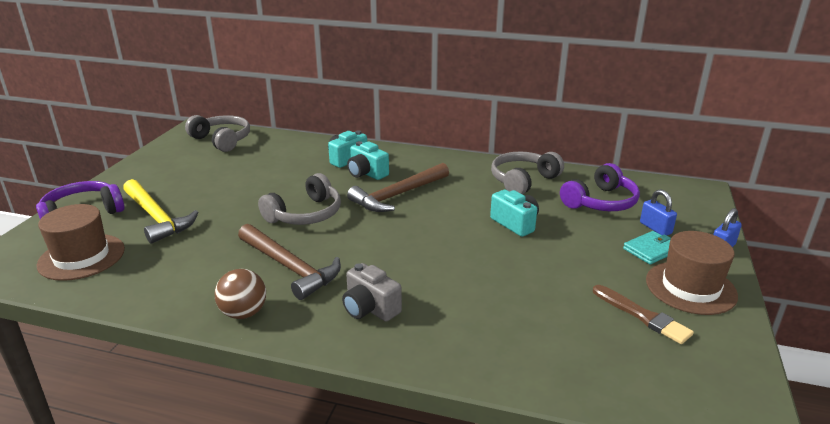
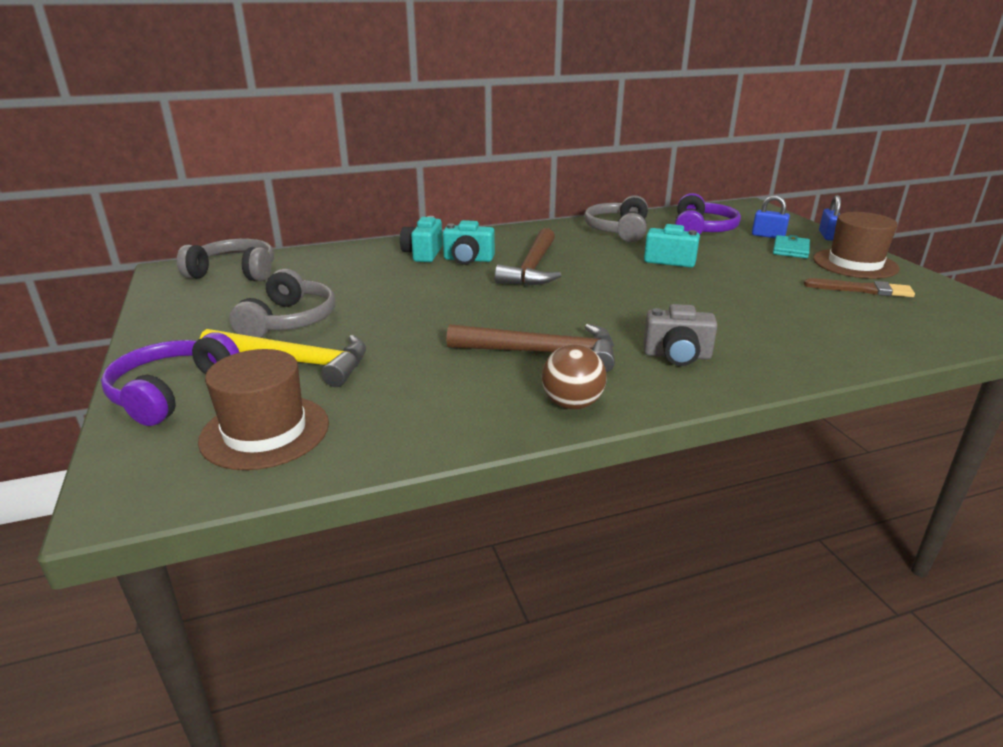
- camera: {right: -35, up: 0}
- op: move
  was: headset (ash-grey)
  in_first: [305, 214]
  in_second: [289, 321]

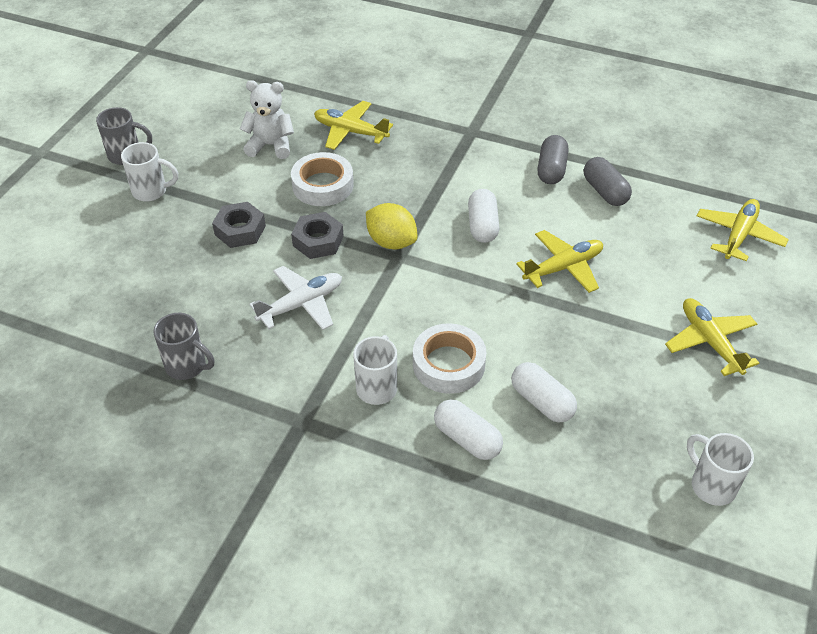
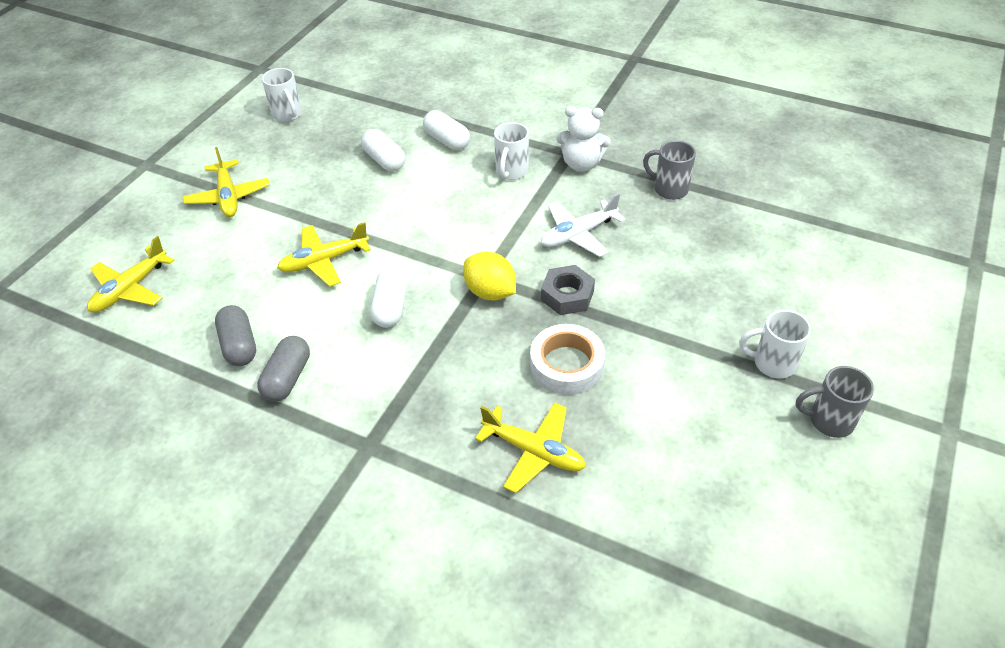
- camera: {right: -175, up: 0}
- op: move
  was: stuffed bear (pure white)
  in_first: [270, 145]
  in_second: [581, 164]
- op: delete
  was: nut (ash-grey)
  in_first: [240, 230]
- op: delete
  was: roll of tape (pure white)
  in_first: [448, 364]

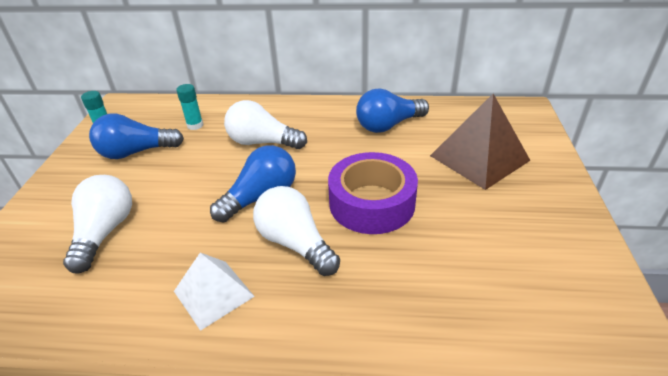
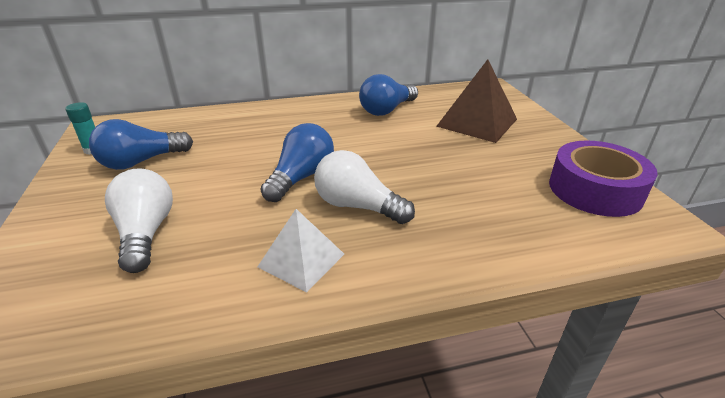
- camera: {right: -20, up: -5}
- op: move
  was: roll of tape (purple)
  in_first: [372, 203]
  in_second: [595, 190]
- op: delete
  was: glue (teal)
  in_first: [195, 125]
- op: delete
  was: bulb (pure white)
  in_first: [262, 142]

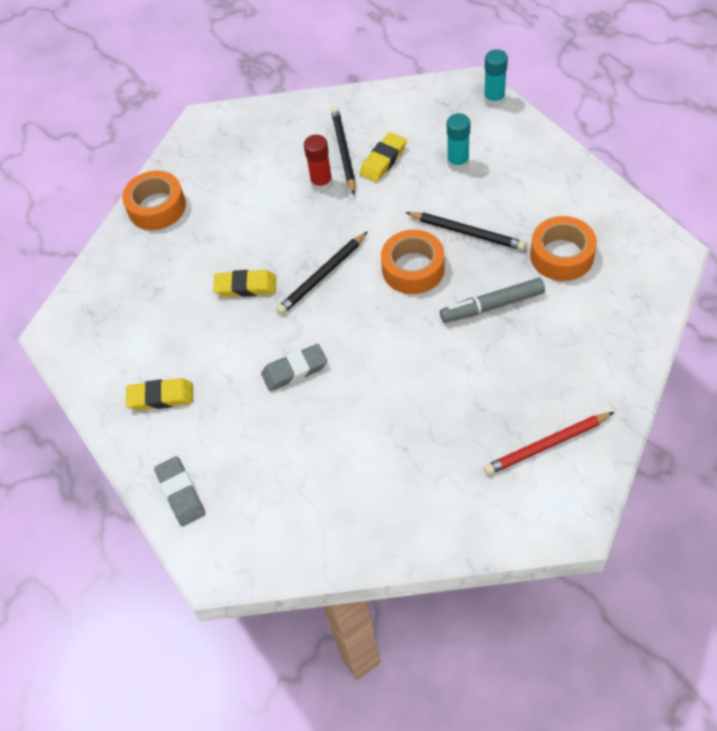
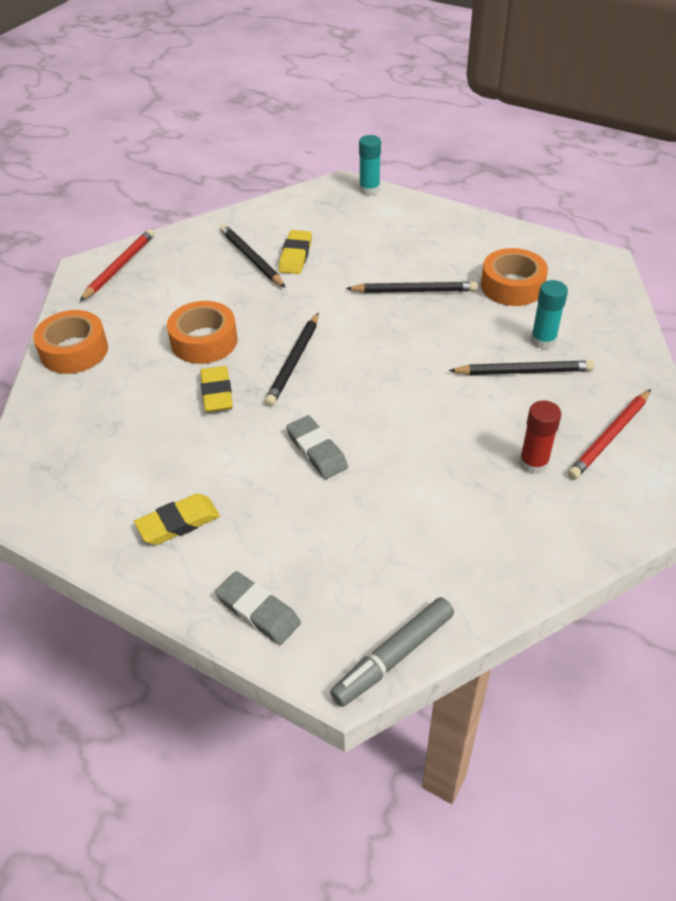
- camera: {right: -30, up: -10}
- op: insert
  now: pencil (scarlet)
  in_second: [119, 267]
- op: move
  was: roll of tape (bright orange)
  in_first: [413, 268]
  in_second: [204, 341]
- op: rotate
  was: pencil eraser (yellow)
  in_first: [246, 286]
  in_second: [217, 393]
  clockwise: -75
- op: rotate
  was: pencil eraser (ash-grey)
  in_first: [294, 370]
  in_second: [317, 451]
  clockwise: -75
- op: move
  was: felt pen (ash-grey)
  in_first: [492, 306]
  in_second: [393, 657]
- op: insert
  now: pencil (black)
  in_second: [523, 371]
- op: move
  was: glue (scarlet)
  in_first: [321, 183]
  in_second: [533, 463]
- op: move
  was: glue (teal)
  in_first: [458, 162]
  in_second: [543, 340]

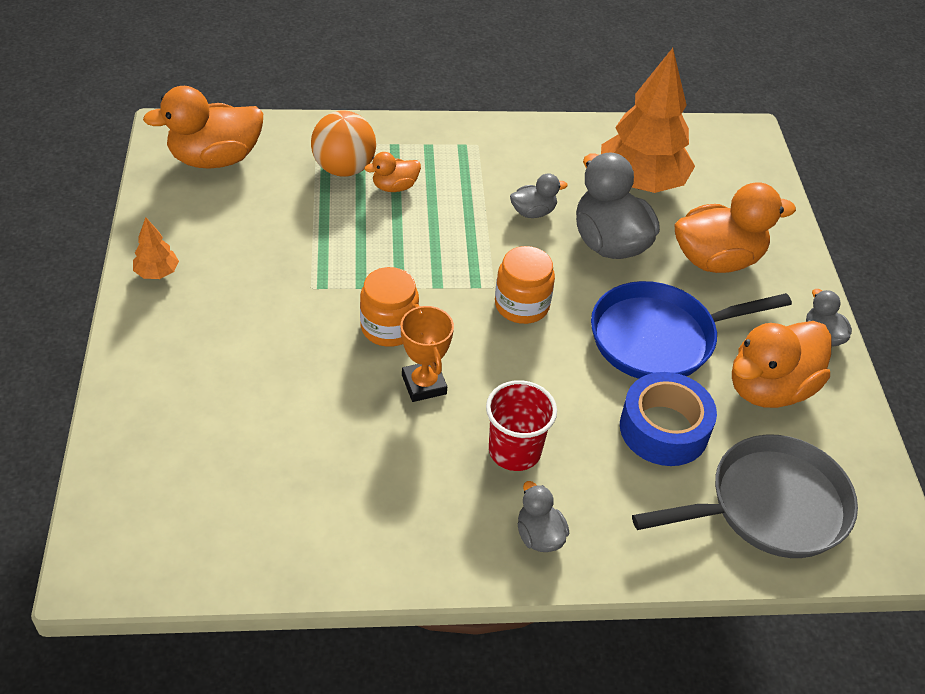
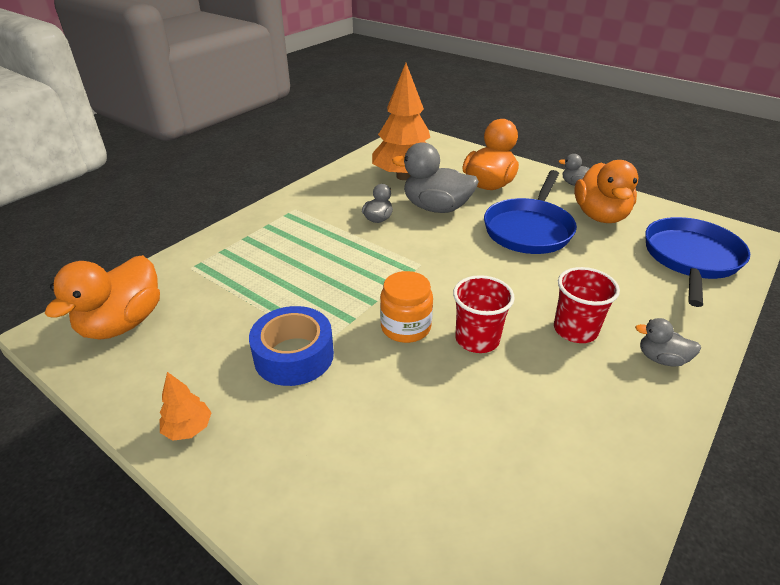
- camera: {right: -45, up: -10}
- op: move
  was: roll of tape (royal blue)
  in_first: [664, 429]
  in_second: [294, 355]
- op: replace
  was: prize cup (bright orange)
  now: beaker (scarlet)
  in_first: [424, 384]
  in_second: [477, 339]
- op: recolor
  was: skillet (ash-grey)
  now: skillet (royal blue)
  in_first: [769, 506]
  in_second: [690, 259]
- op: delete
  was: ball (bright orange)
  in_first: [344, 168]
- op: delete
  was: duck (bright orange)
  in_first: [394, 187]
- op: delete
  was: preserve jar (bright orange)
  in_first: [522, 305]

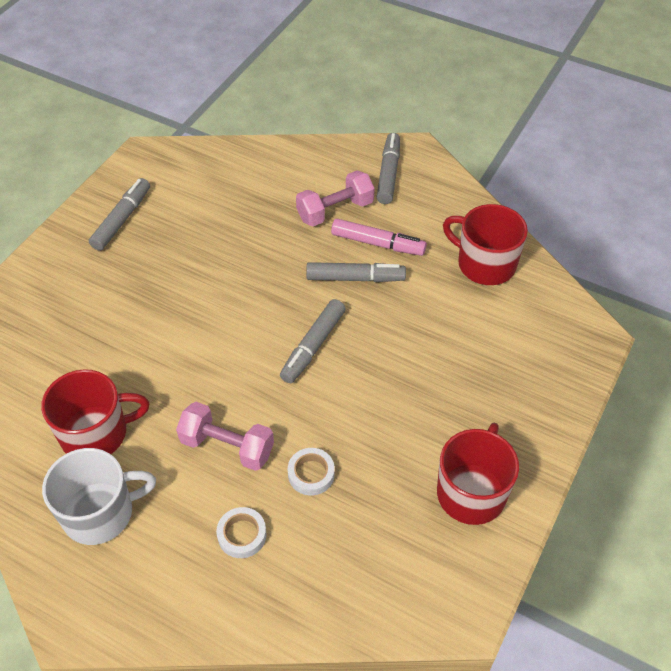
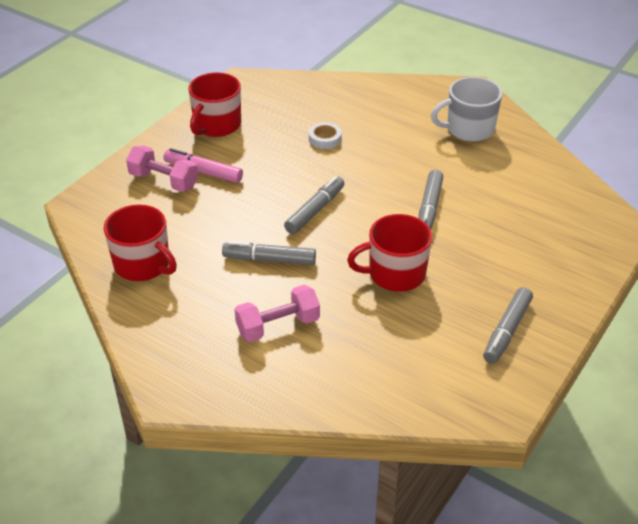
- camera: {right: -175, up: -10}
- op: move
  was: hand weight (rosy)
  in_first: [227, 446]
  in_second: [164, 181]
- op: move
  was: felt pen (rosy)
  in_first: [378, 243]
  in_second: [203, 172]
- op: move
  was: coffee mug (scarlet)
  in_first: [96, 433]
  in_second: [395, 274]
- op: move
  was: felt pen (ash-grey)
  in_first: [388, 174]
  in_second: [429, 208]
- op: delete
  was: roll of tape (pure white)
  in_first: [242, 535]

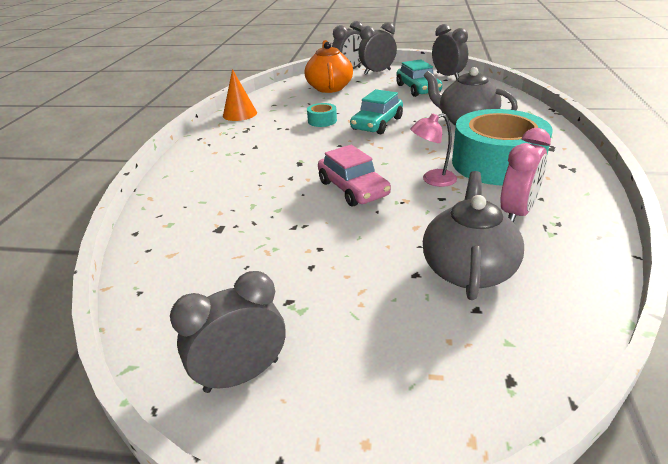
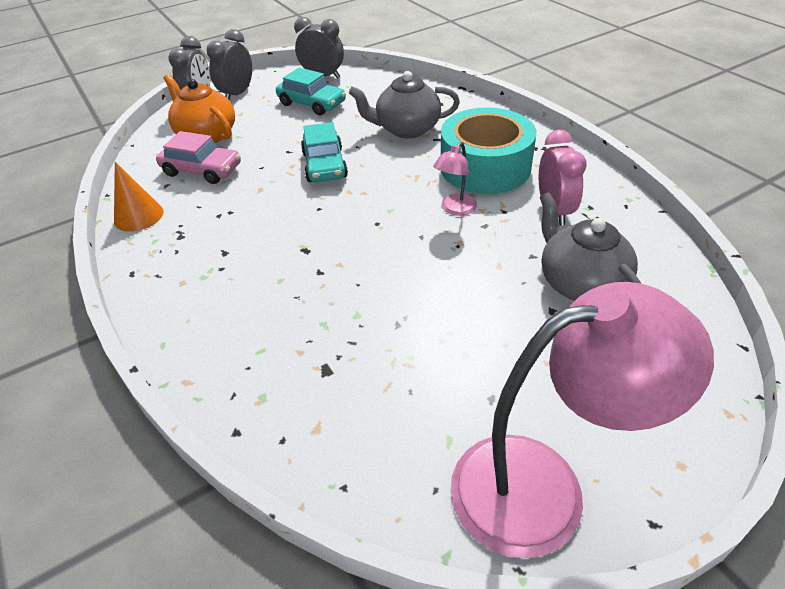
- camera: {right: -40, up: 10}
- op: move
  was: automobile (rosy)
  in_first: [353, 189]
  in_second: [202, 170]
- op: replace
  was: alarm clock (ash-grey)
  now: desk lamp (rosy)
  in_first: [242, 375]
  in_second: [543, 486]
- op: delete
  was: roll of tape (teal)
  in_first: [322, 121]

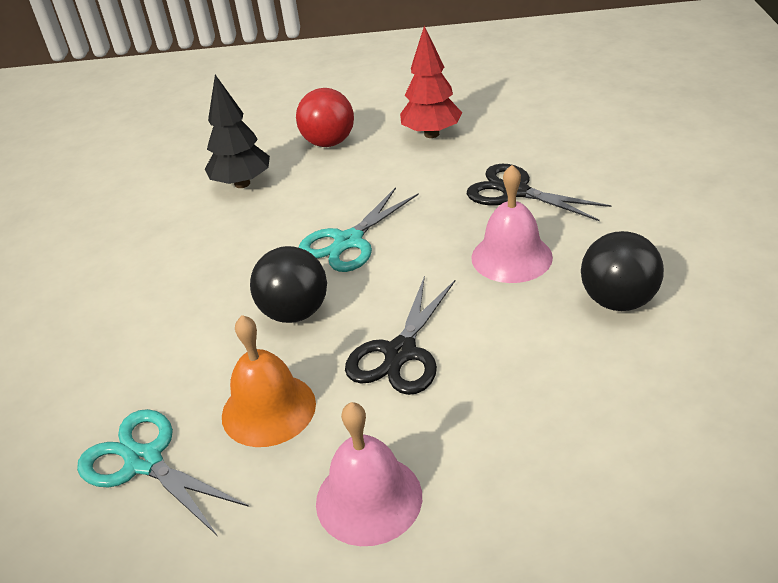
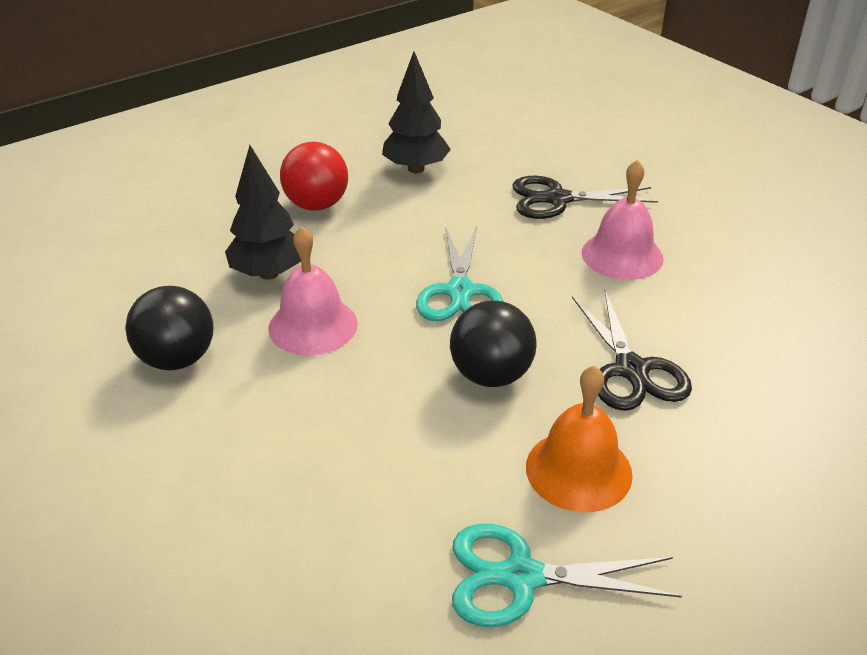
- camera: {right: -40, up: 0}
- op: move
  was: ball (black)
  in_first: [618, 301]
  in_second: [177, 359]
- op: move
  was: school bell (rosy)
  in_first: [369, 498]
  in_second: [313, 325]
- op: recolor
  was: tree (scarlet)
  now: tree (black)
  in_first: [431, 134]
  in_second: [416, 169]

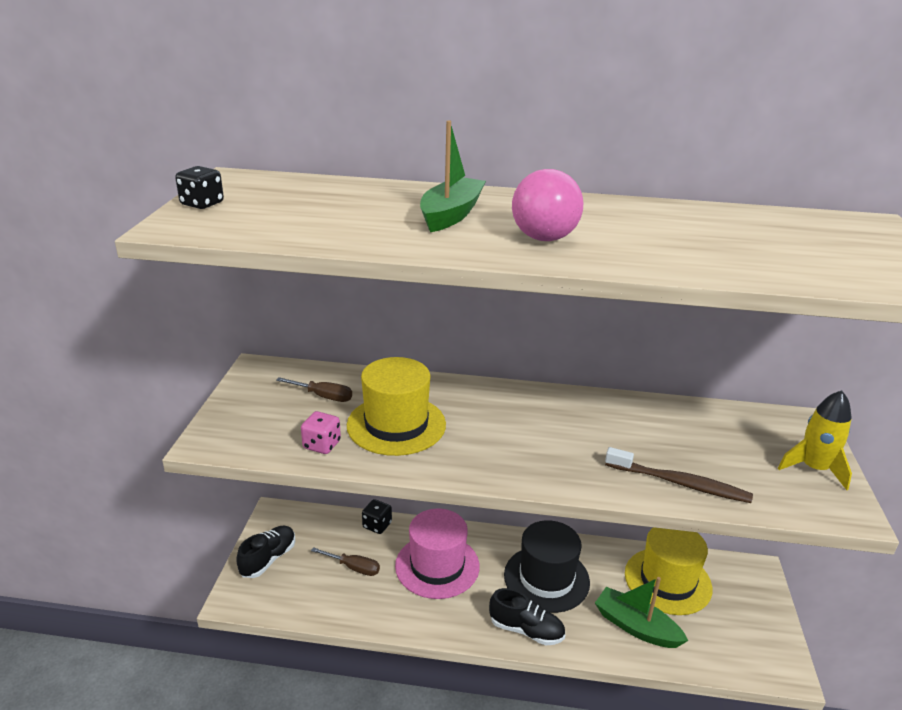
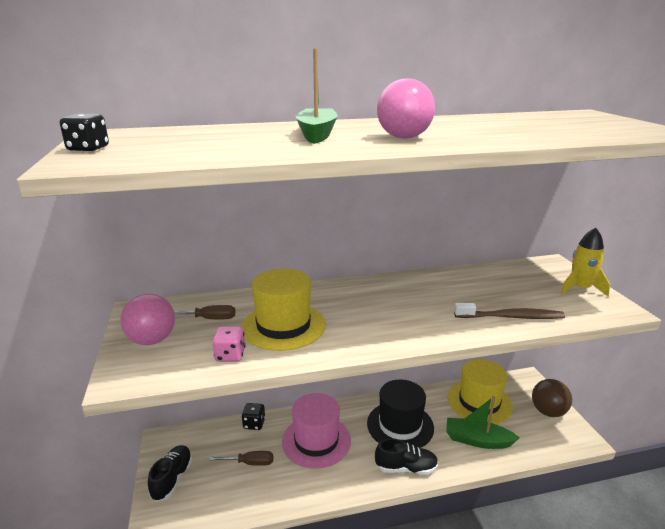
- camera: {right: -20, up: -5}
- op: insert
  now: ball (rosy)
  in_second: [152, 340]
- op: insert
  now: ball (dark brown)
  in_second: [548, 412]

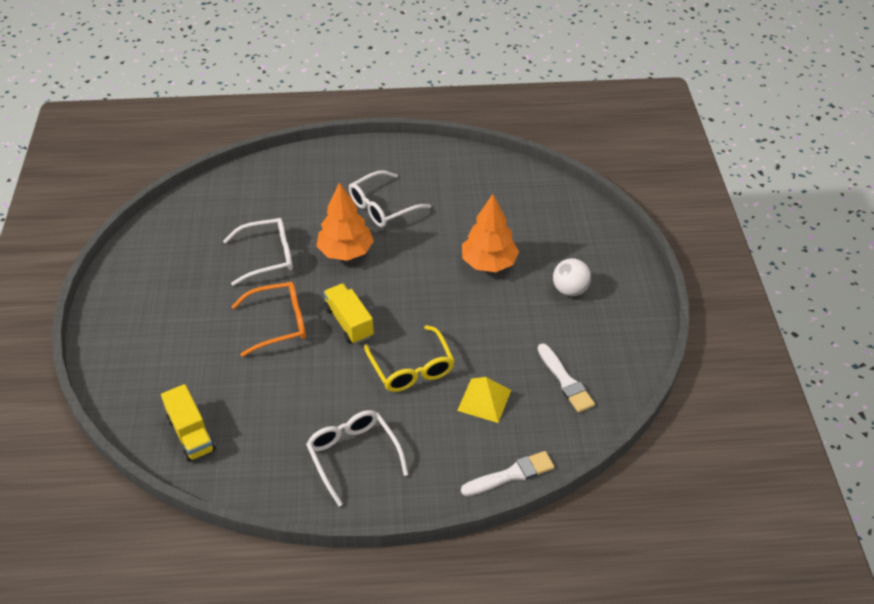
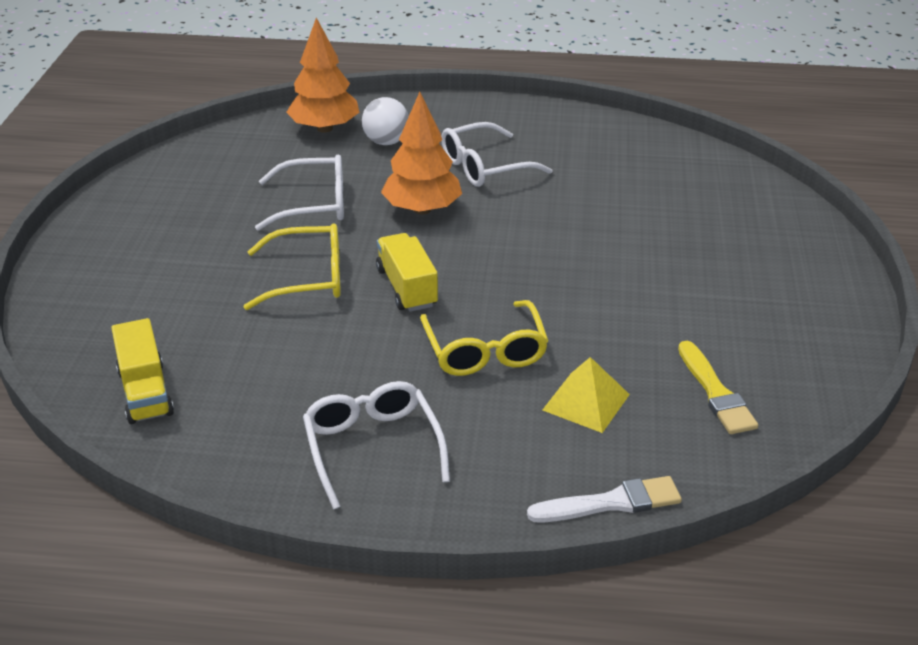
- camera: {right: 10, up: -10}
- op: recolor
  was: eyeglasses (bright orange)
  now: eyeglasses (yellow)
  in_first: [278, 323]
  in_second: [307, 278]
- op: move
  was: tree (bright orange)
  in_first: [489, 263]
  in_second: [324, 128]
- op: move
  was: ball (pure white)
  in_first: [570, 290]
  in_second: [386, 142]
- op: recolor
  was: paintbrush (pure white)
  now: paintbrush (yellow)
  in_first: [565, 381]
  in_second: [716, 392]

